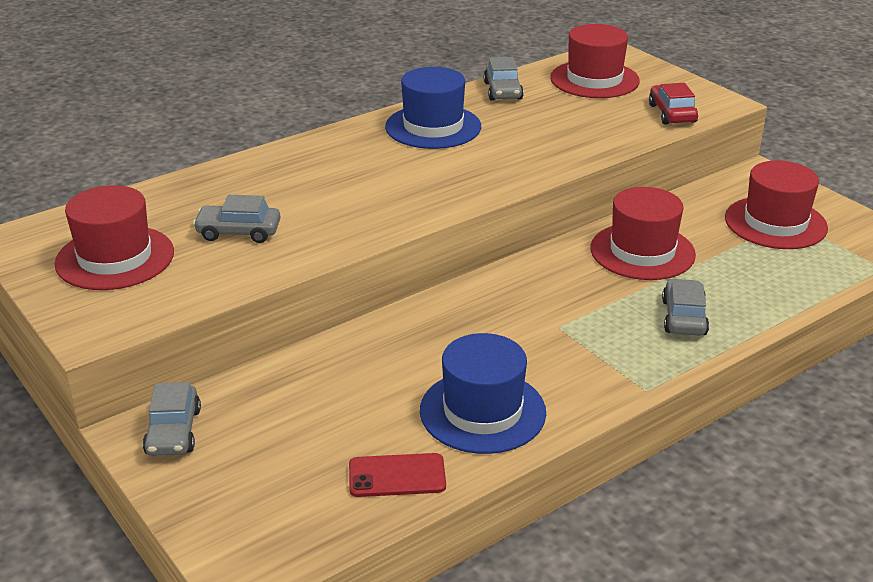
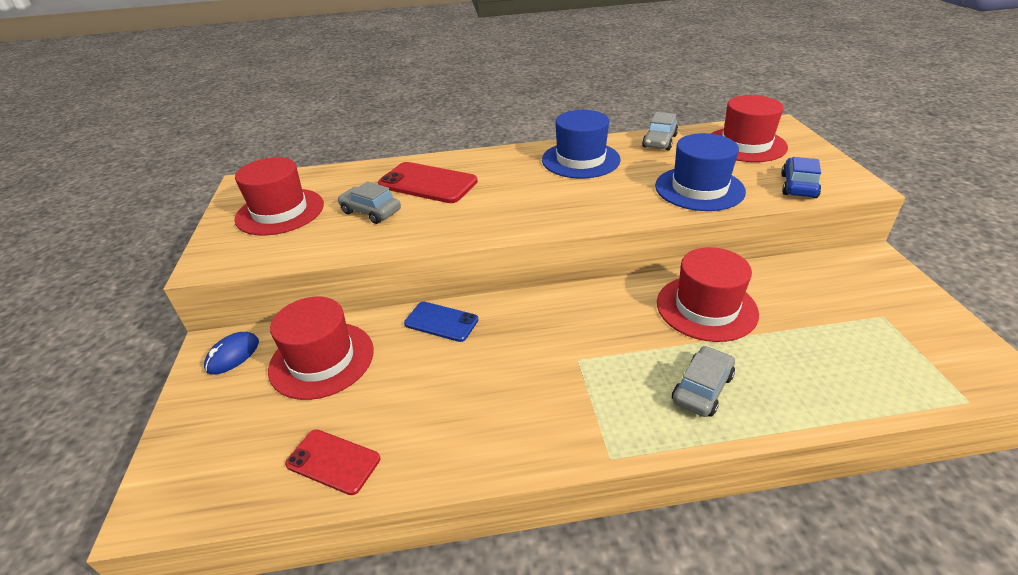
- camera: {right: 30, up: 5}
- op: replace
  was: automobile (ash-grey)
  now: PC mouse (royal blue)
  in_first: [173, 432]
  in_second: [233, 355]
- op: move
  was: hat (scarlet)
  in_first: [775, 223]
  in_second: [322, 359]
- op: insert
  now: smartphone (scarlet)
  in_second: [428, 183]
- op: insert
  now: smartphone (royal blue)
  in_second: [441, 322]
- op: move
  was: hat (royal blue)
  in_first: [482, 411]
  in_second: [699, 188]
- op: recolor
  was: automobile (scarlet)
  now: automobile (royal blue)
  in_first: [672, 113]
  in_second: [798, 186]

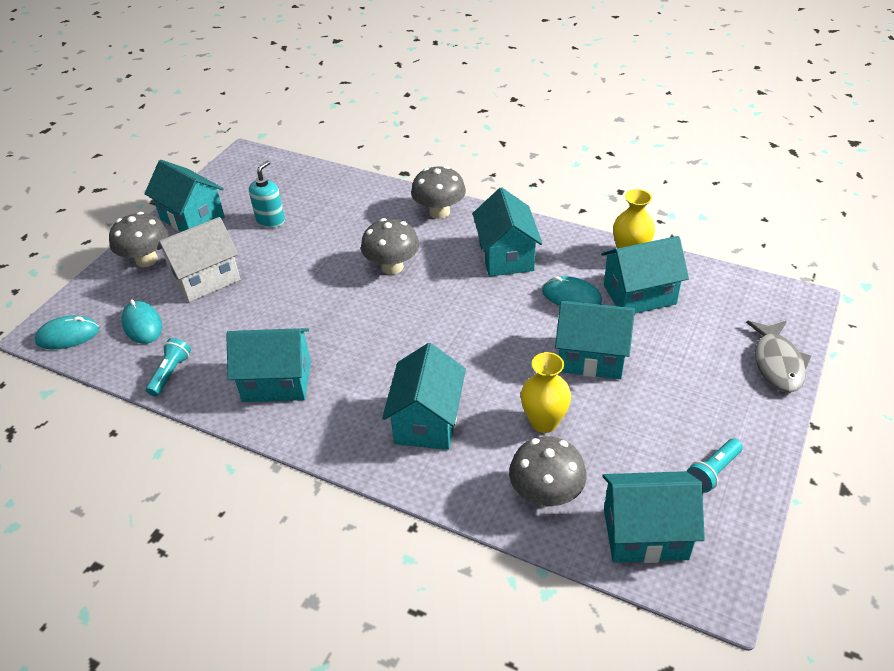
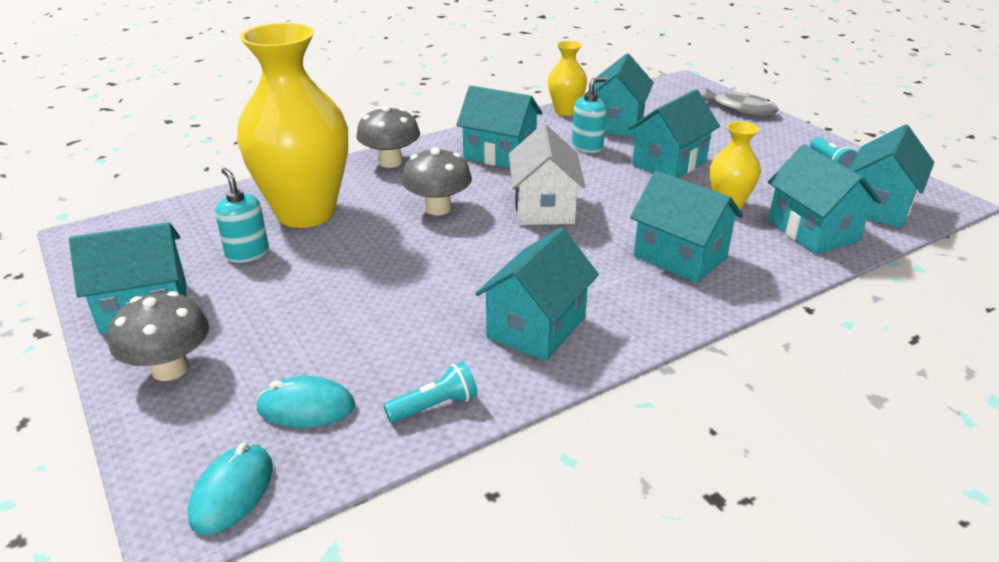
- camera: {right: -60, up: -10}
- op: insert
  now: vase (yellow)
  in_second: [306, 213]
- op: rotate
  was: pocket torch (teal)
  in_first: [170, 373]
  in_second: [434, 406]
  clockwise: 105
- op: move
  was: toy house (pure white)
  in_first: [206, 279]
  in_second: [544, 208]
- op: replace
  was: PC mouse (teal)
  now: soap pump (teal)
  in_first: [571, 296]
  in_second: [587, 147]
- op: replace
  was: mushroom (ash-grey)
  now: toy house (teal)
  in_first: [546, 494]
  in_second: [812, 231]

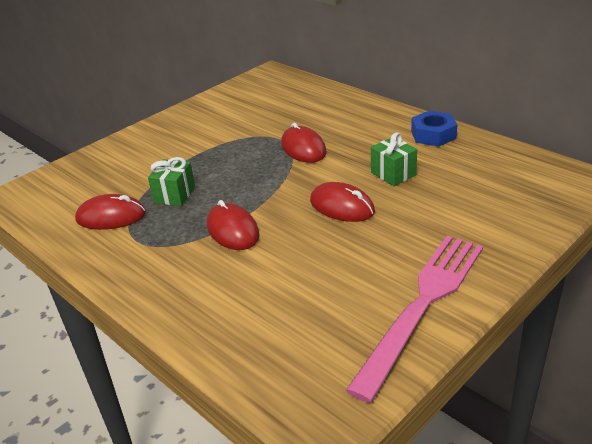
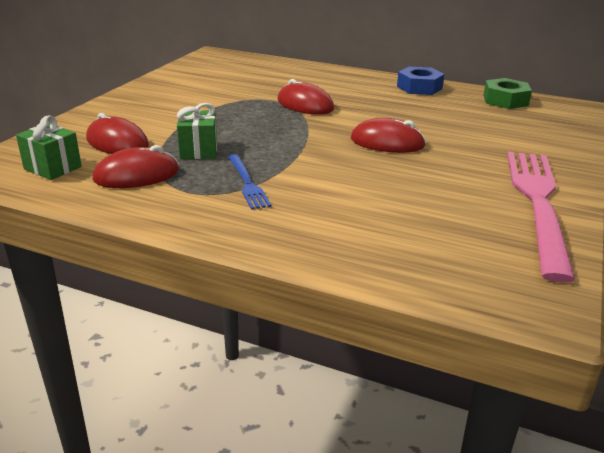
- camera: {right: -25, up: -5}
- op: move
  was: present (emerald)
  in_first: [393, 174]
  in_second: [53, 168]
- op: move
  was: PC mouse (scarlet)
  in_first: [232, 230]
  in_second: [117, 142]
- op: insert
  now: table fork (royal blue)
  in_second: [247, 183]
- op: insert
  now: nut (emerald)
  in_second: [505, 100]

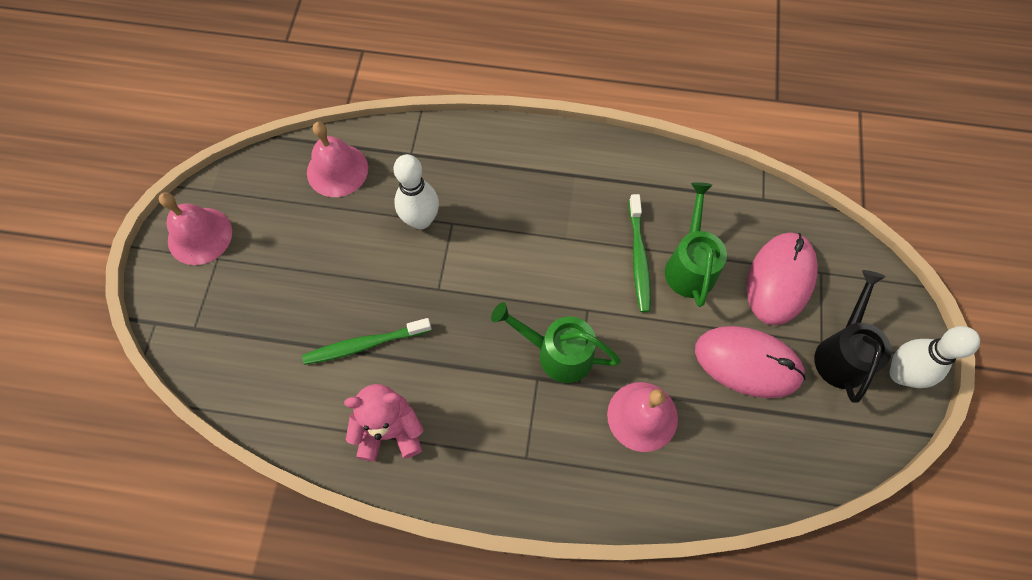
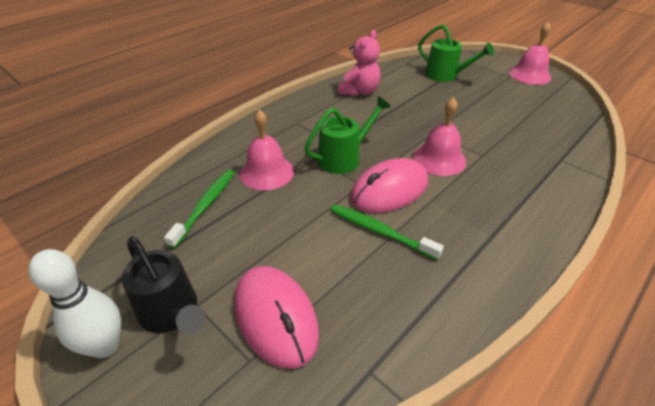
- camera: {right: 125, up: -25}
- op: move
  was: tooth brush (emerald)
  in_first: [365, 344]
  in_second: [205, 206]
- op: move
  was: PC mouse (rosy)
  in_first: [747, 363]
  in_second: [389, 190]
- op: move
  was: school bell (rosy)
  in_first: [337, 170]
  in_second: [439, 159]
- op: move
  was: watering pot (emerald)
  in_first: [690, 265]
  in_second: [446, 76]
- op: delete
  was: skittle (pure white)
  in_first: [421, 220]

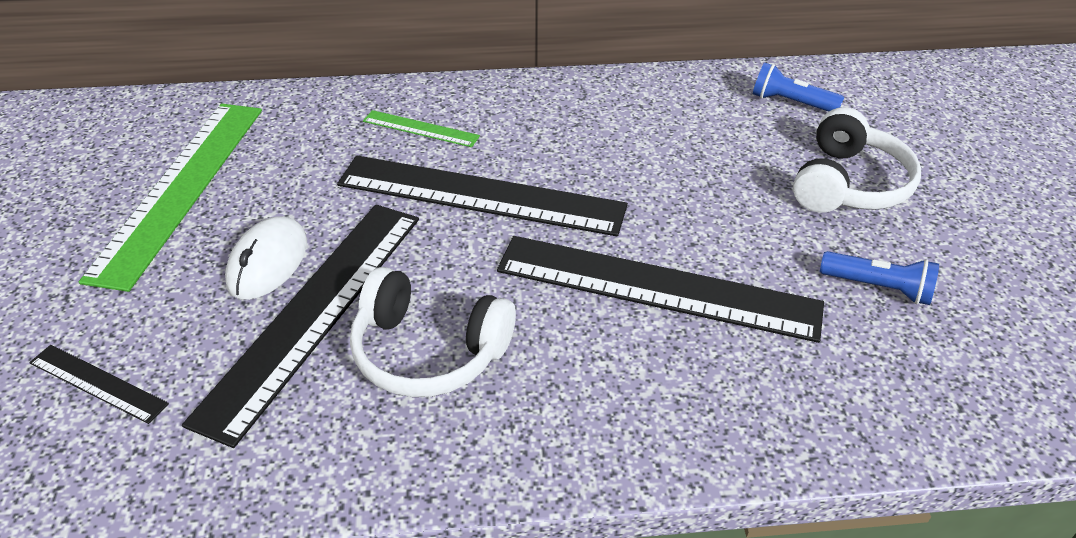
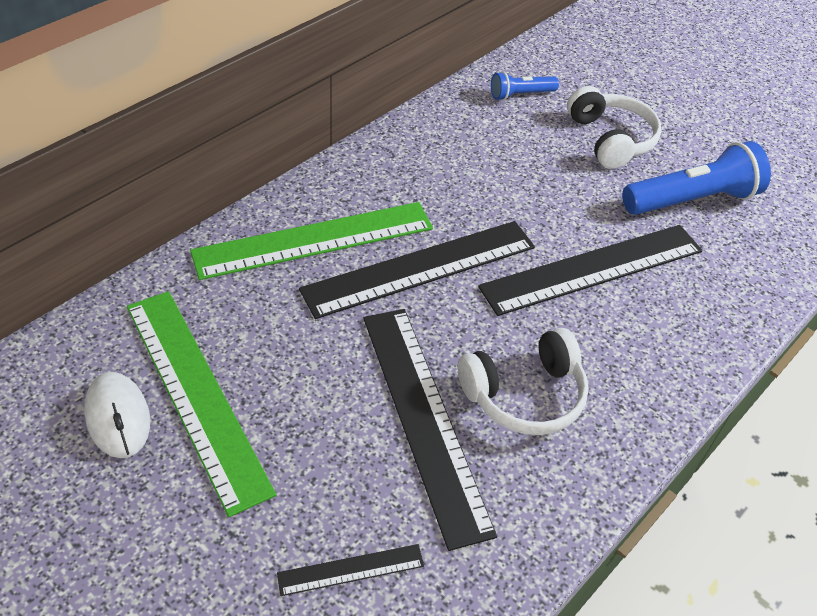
- camera: {right: -45, up: 5}
- op: move
  was: PC mouse (pure white)
  in_first: [268, 262]
  in_second: [118, 417]
- op: resize
  was: straightedge (emerald)
  in_first: [420, 129]
  in_second: [314, 240]
  ratio: 2.21
- op: resize
  was: pocket torch (royal blue)
  in_first: [878, 287]
  in_second: [692, 200]
  ratio: 1.88

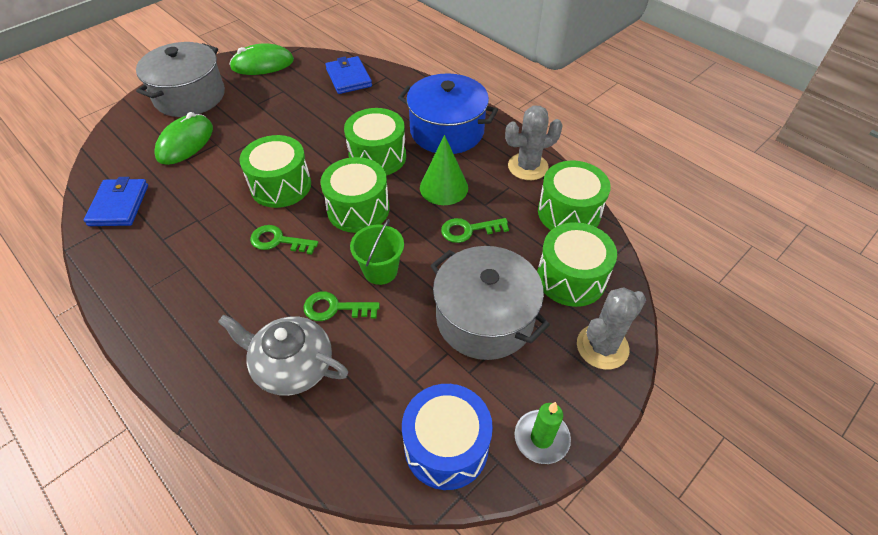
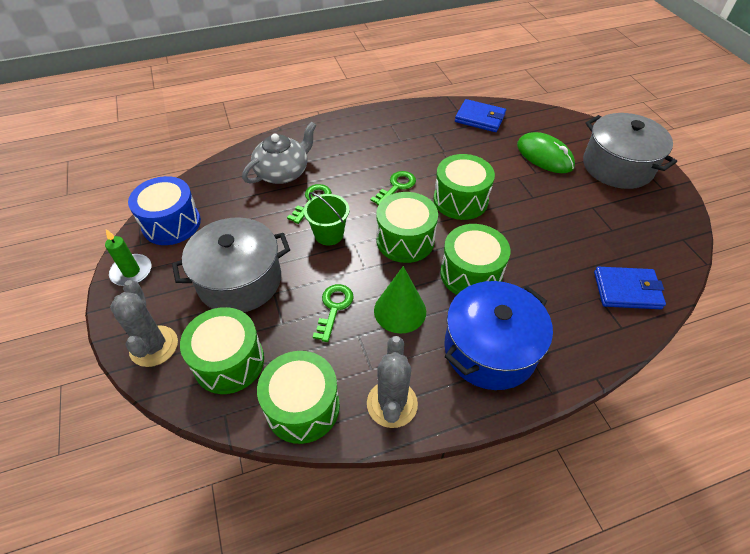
- camera: {right: 115, up: 0}
- op: delete
  was: PC mouse (emerald)
  in_first: [262, 64]

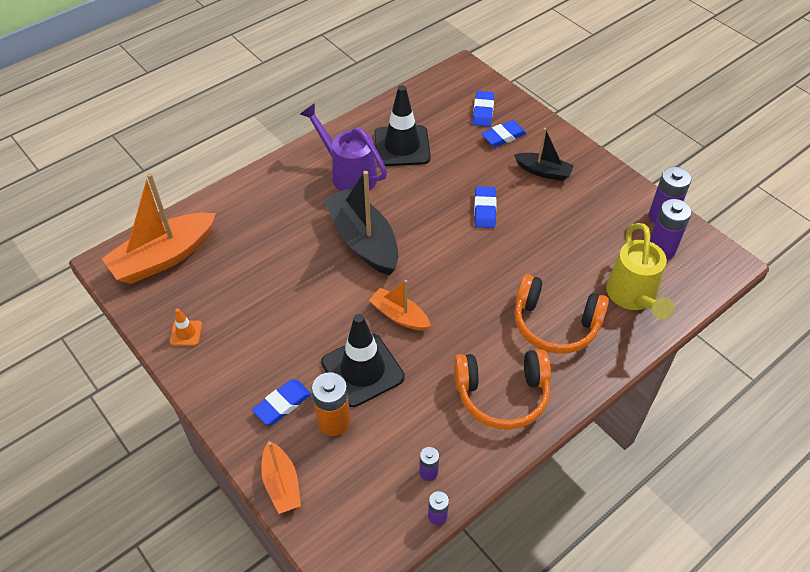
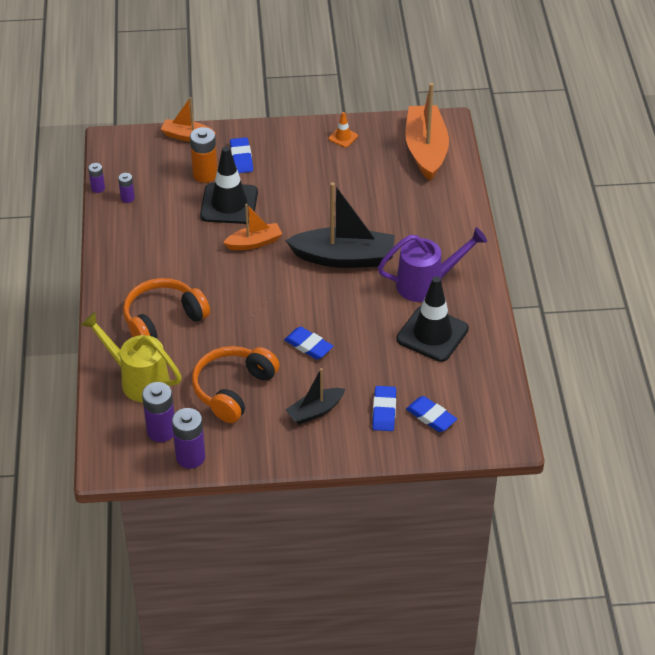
- camera: {right: 125, up: -5}
- op: move
  was: headset (bright orange)
  in_first: [502, 395]
  in_second: [233, 389]

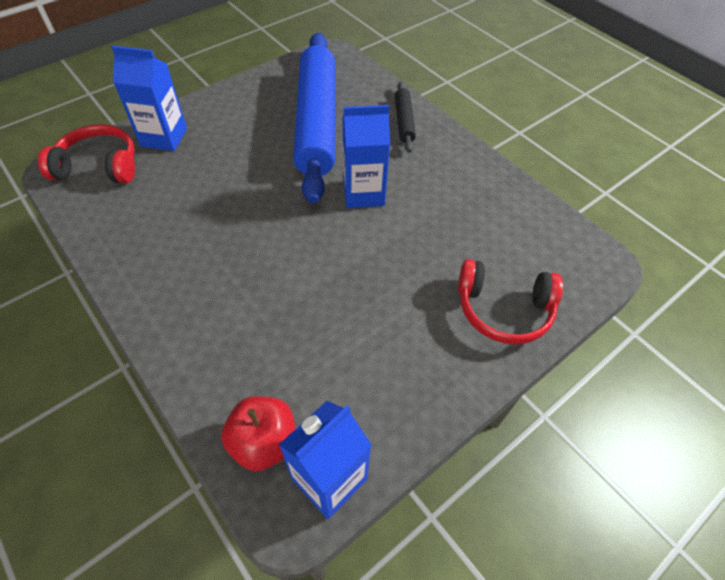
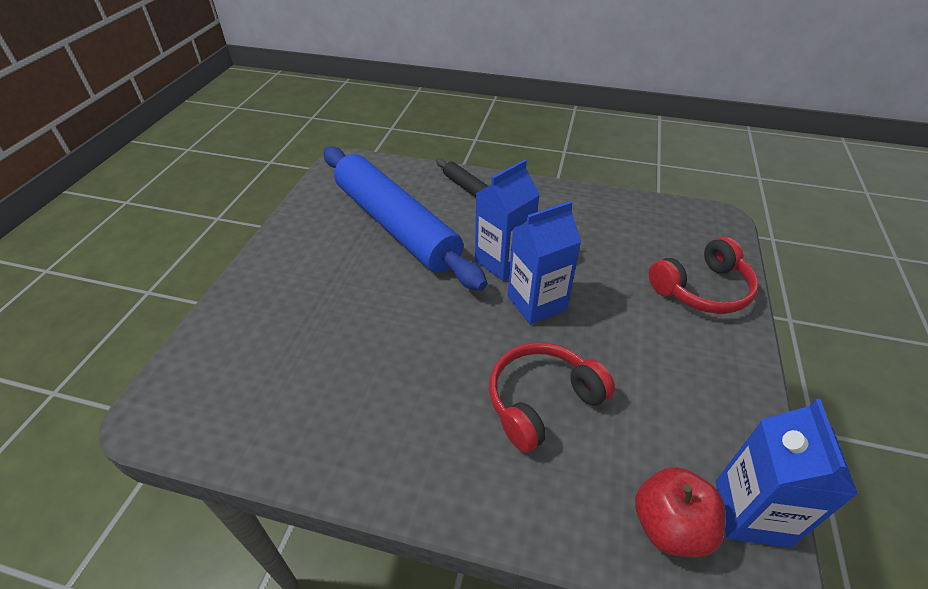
- camera: {right: -35, up: -10}
- op: move
  was: headset (scarlet)
  in_first: [99, 166]
  in_second: [542, 401]
- op: move
  was: milk carton (royal blue)
  in_first: [164, 137]
  in_second: [536, 303]

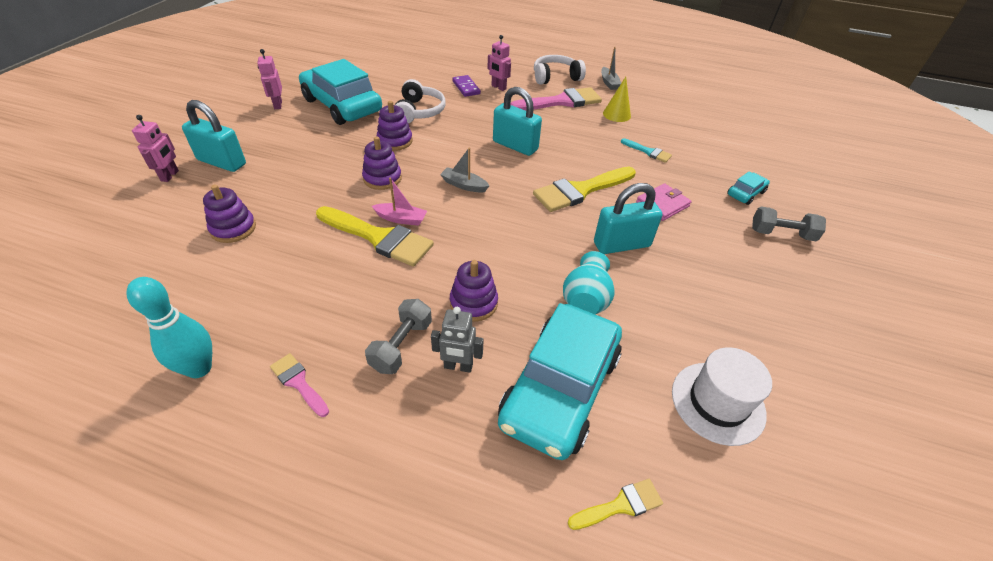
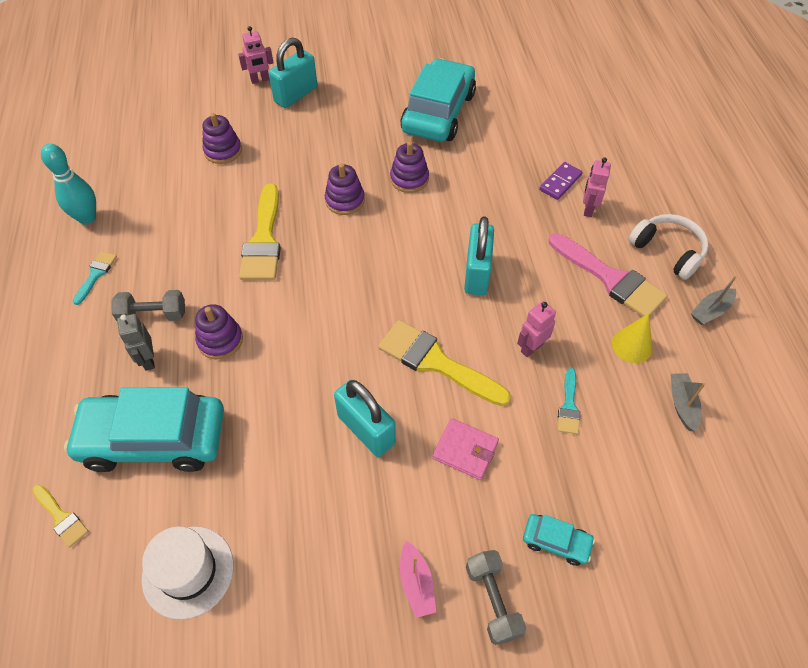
- camera: {right: 65, up: 10}
- op: recolor
  was: paintbrush (rosy)
  now: paintbrush (teal)
  in_first: [298, 382]
  in_second: [96, 274]
- op: rotate
  was: lock (teal)
  in_first: [222, 162]
  in_second: [296, 95]
  clockwise: 45
- op: move
  was: boat (rosy)
  in_first: [401, 219]
  in_second: [416, 583]
- op: move
  was: robot figure (rosy)
  in_first: [278, 105]
  in_second: [531, 348]
- op: move
  was: boat (ash-grey)
  in_first: [464, 185]
  in_second: [682, 404]
- op: delete
  was: headset (pure white)
  in_first: [419, 111]
- op: delete
  was: vase (teal)
  in_first: [585, 299]

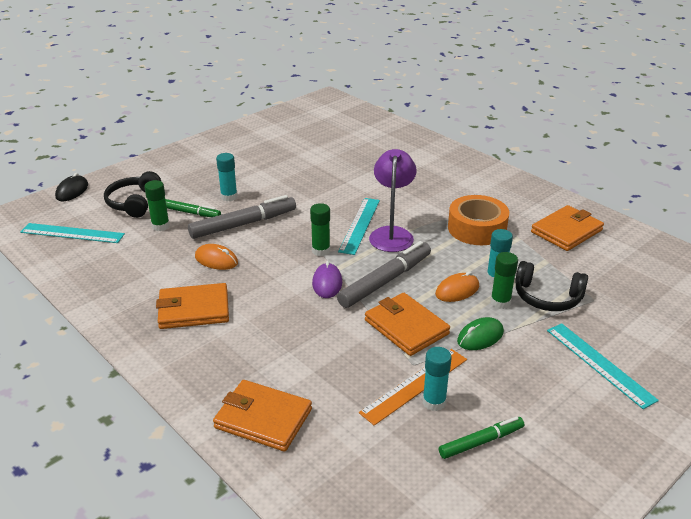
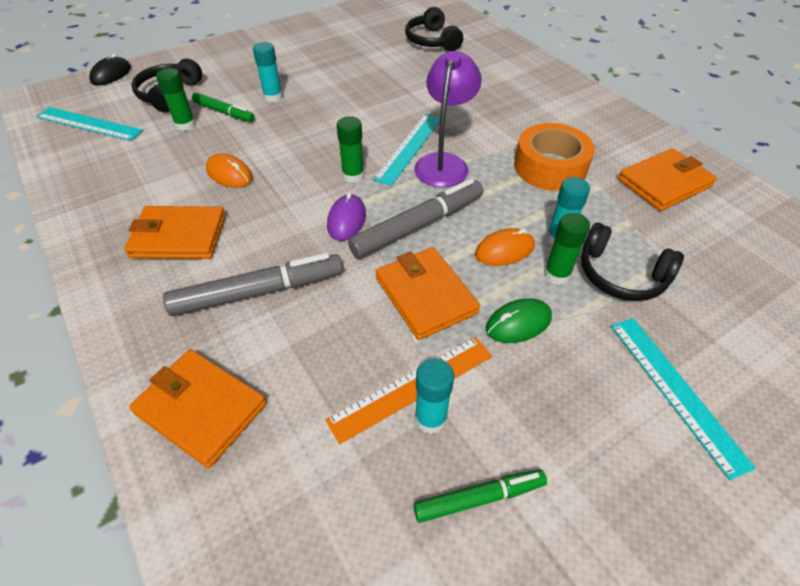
- camera: {right: 10, up: 15}
- op: move
  was: felt pen (ash-grey)
  in_first: [243, 224]
  in_second: [258, 292]
- op: insert
  now: headset (black)
  in_second: [432, 41]

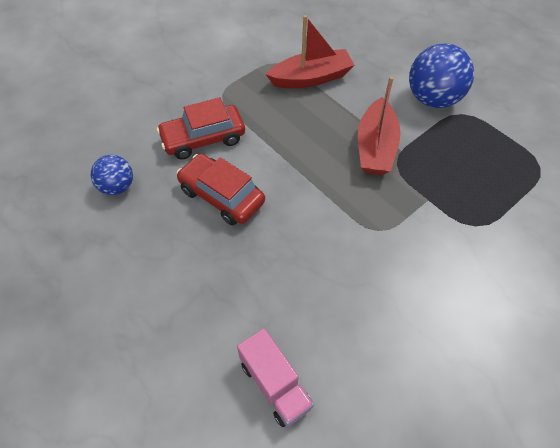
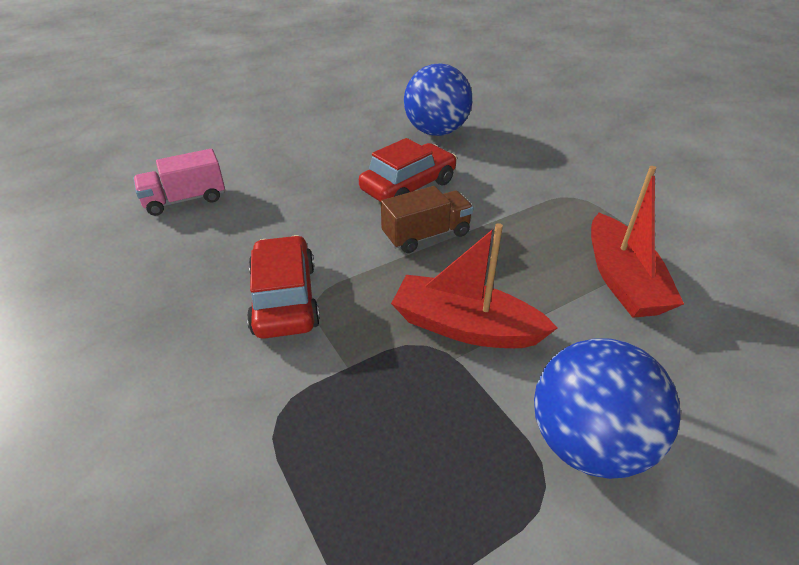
- camera: {right: 100, up: -15}
- op: move
  was: automobile (scarlet)
  in_first: [203, 138]
  in_second: [285, 298]
- op: insert
  now: toy truck (dark brown)
  in_second: [426, 235]
- op: resize
  was: ball (royal blue)
  in_first: [117, 187]
  in_second: [436, 132]
  ratio: 1.71

